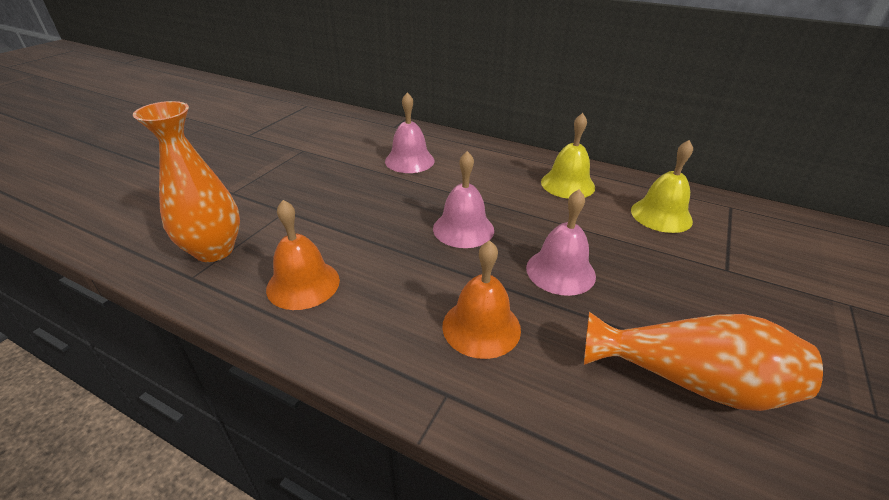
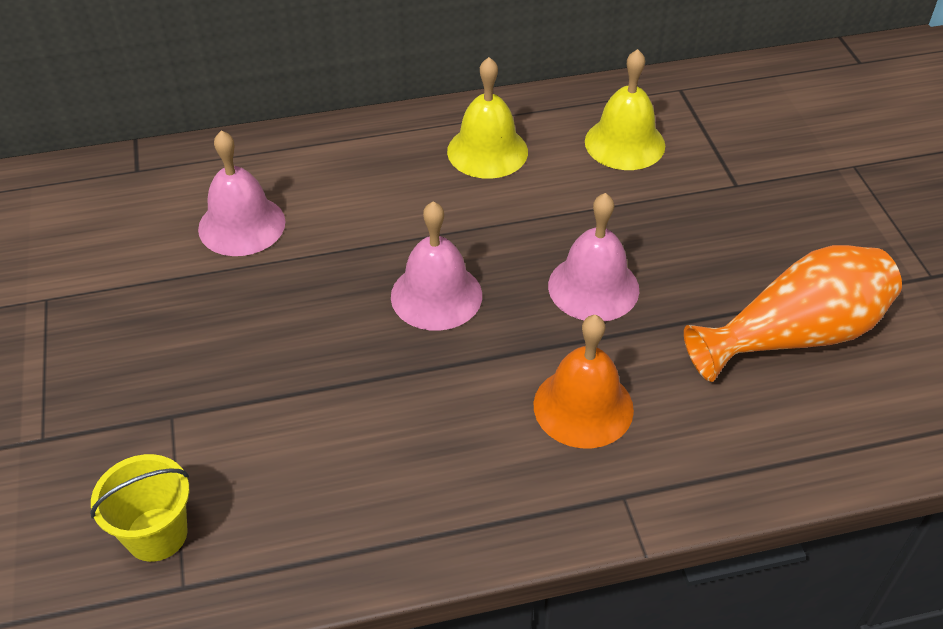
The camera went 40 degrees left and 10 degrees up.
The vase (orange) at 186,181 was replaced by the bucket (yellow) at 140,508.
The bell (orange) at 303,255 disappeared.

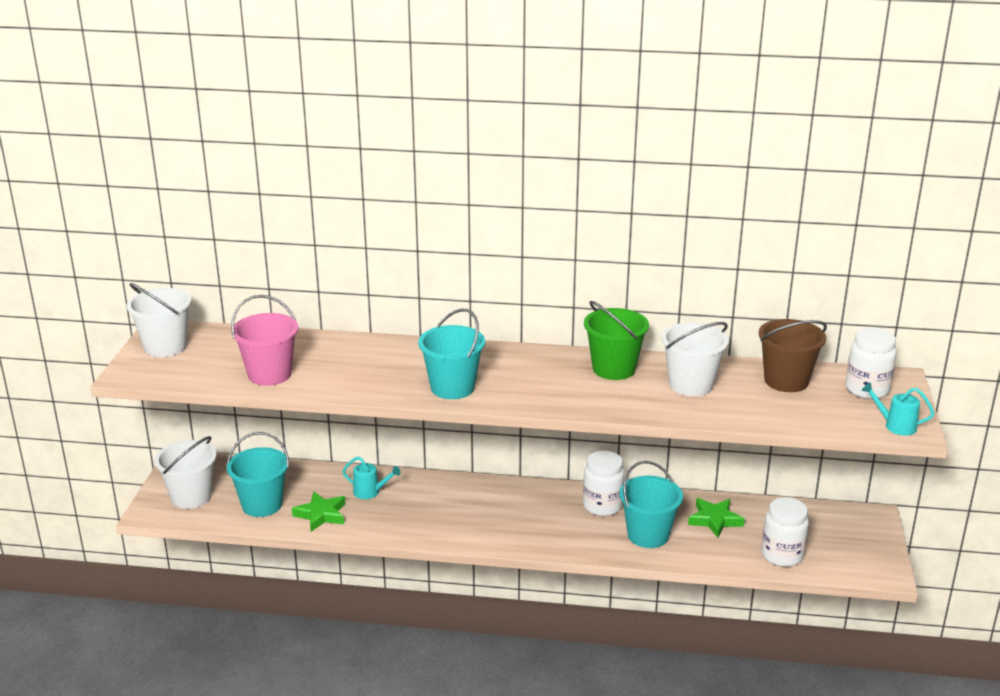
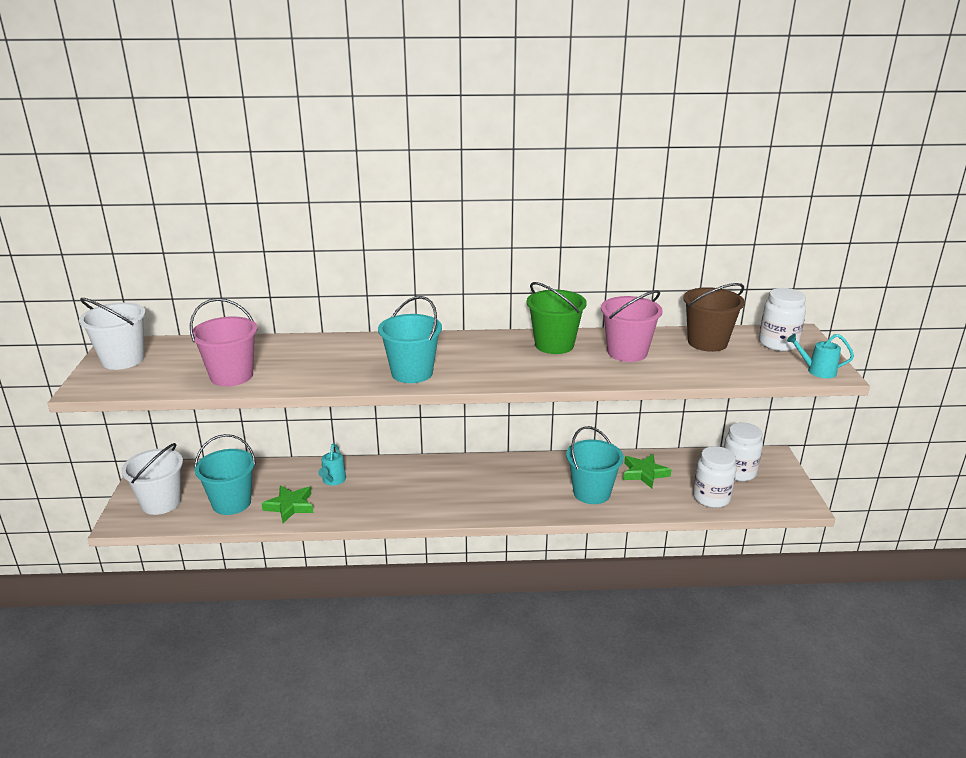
The camera went 10 degrees left and 0 degrees up.
The bucket (white) at 695,359 became the bucket (pink) at 632,326.
The jar (white) moved from 604,483 to 743,452.
The watering can (turquoise) at 371,478 turned 90 degrees clockwise.

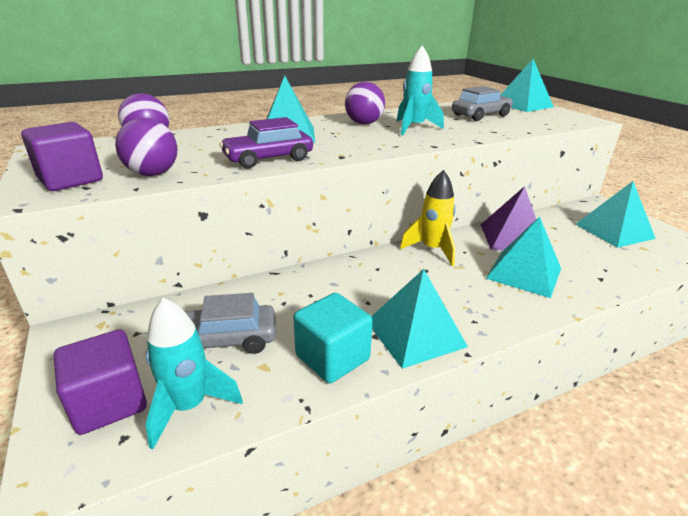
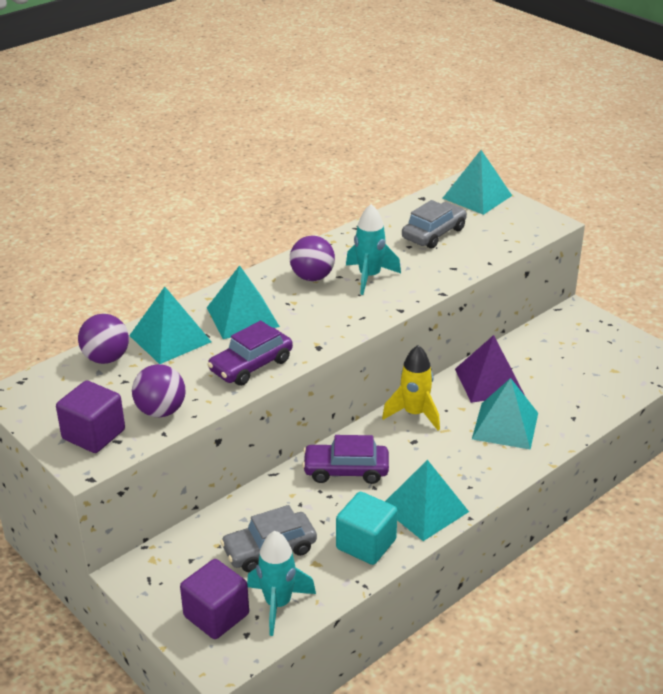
The camera went 15 degrees left and 5 degrees up.
The pyramid (turquoise) moved from 615,214 to 170,325.
The car (purple) at 345,459 appeared.

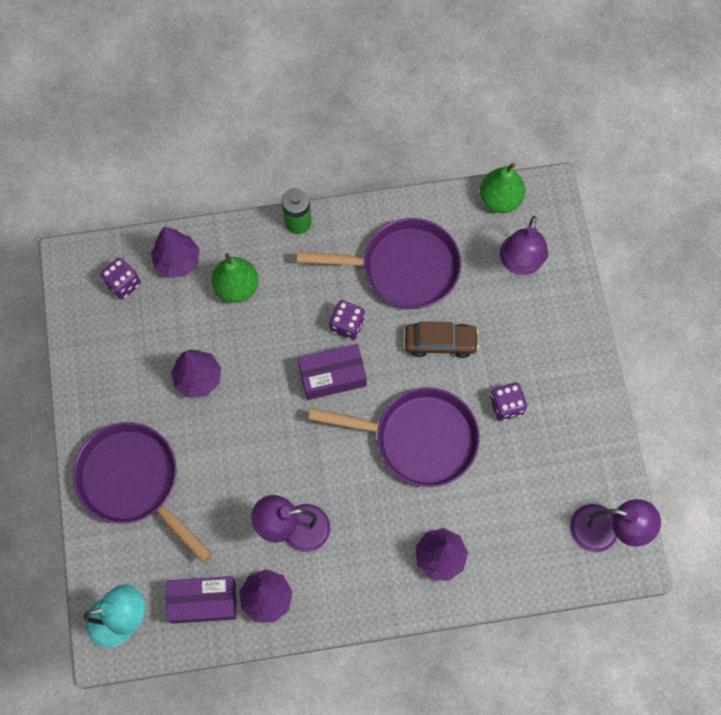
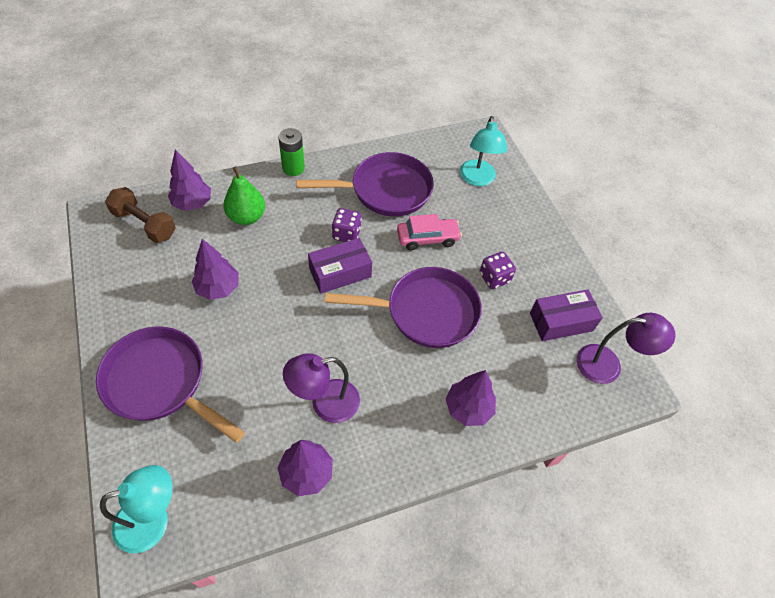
The camera went 15 degrees left and 15 degrees down.
The pear (green) at 502,188 disappeared.
The lamp (purple) at 524,245 became the lamp (turquoise) at 483,151.
The dice (purple) at 120,279 was replaced by the dumbbell (brown) at 140,215.
The car (brown) at 442,339 became the car (pink) at 429,232.
The box (purple) moved from 201,600 to 566,315.

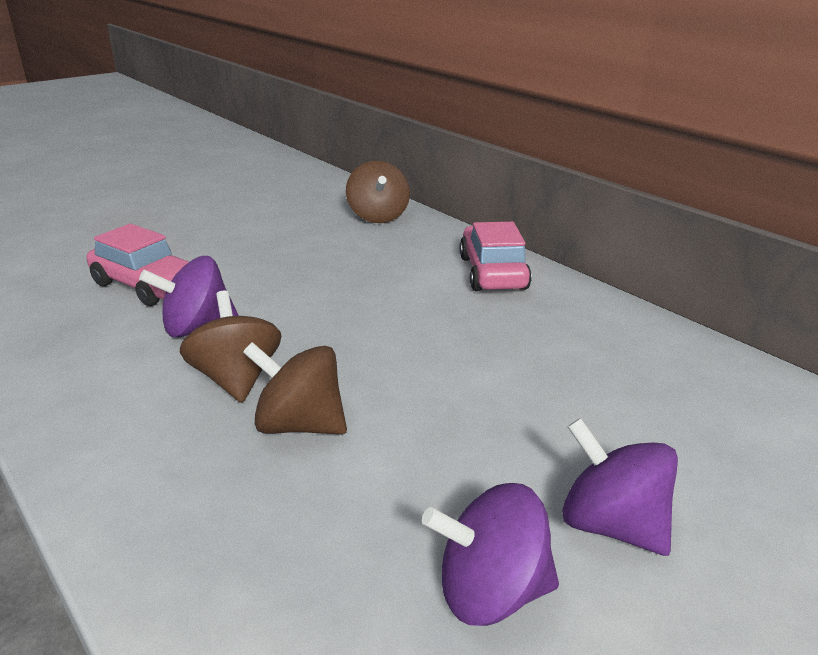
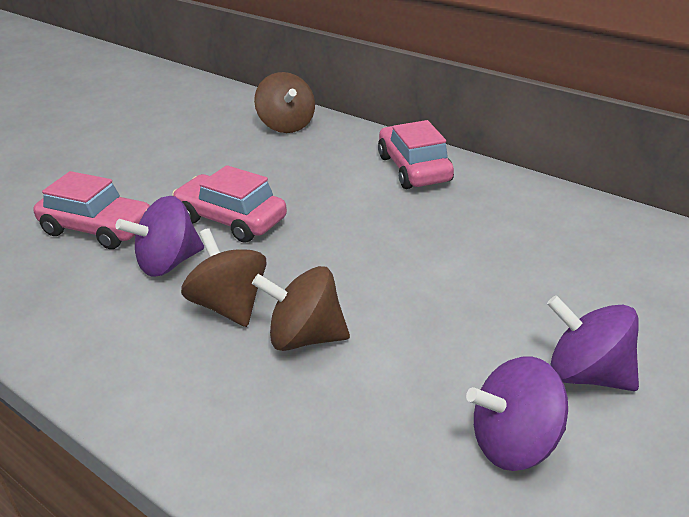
The camera went 10 degrees left and 5 degrees up.
The car (pink) at 229,204 appeared.

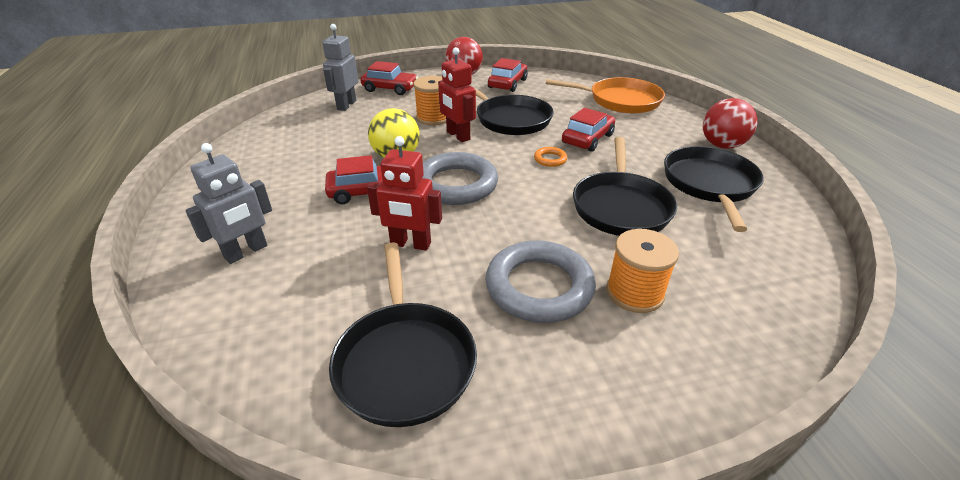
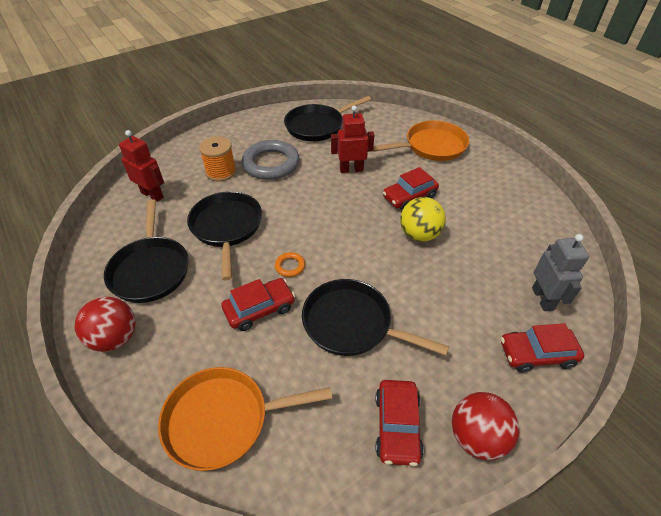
The camera went 160 degrees right and 10 degrees up.
The robot (red) moved from 457,94 to 141,166.
The spool (orange) at 429,100 disappeared.
The car (red) at 588,130 turned 135 degrees counterclockwise.
The robot (grey) at 228,203 was replaced by the pan (orange) at 421,140.
The ring (grey) at 460,178 disappeared.
The pan (black) at 403,335 turned 90 degrees counterclockwise.

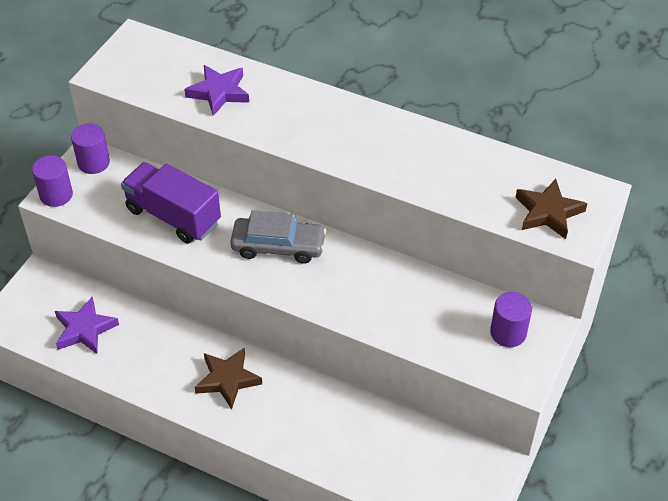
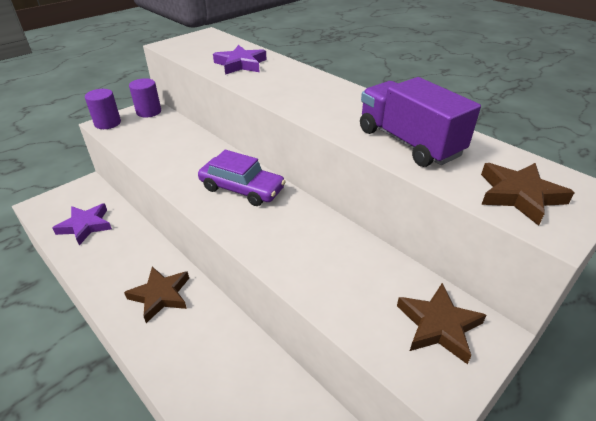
The camera went 20 degrees right and 10 degrees down.
The truck (purple) moved from 171,203 to 420,122.
The car (grey) at 278,237 became the car (purple) at 242,178.
The cylinder (purple) at 511,319 was replaced by the star (brown) at 442,323.

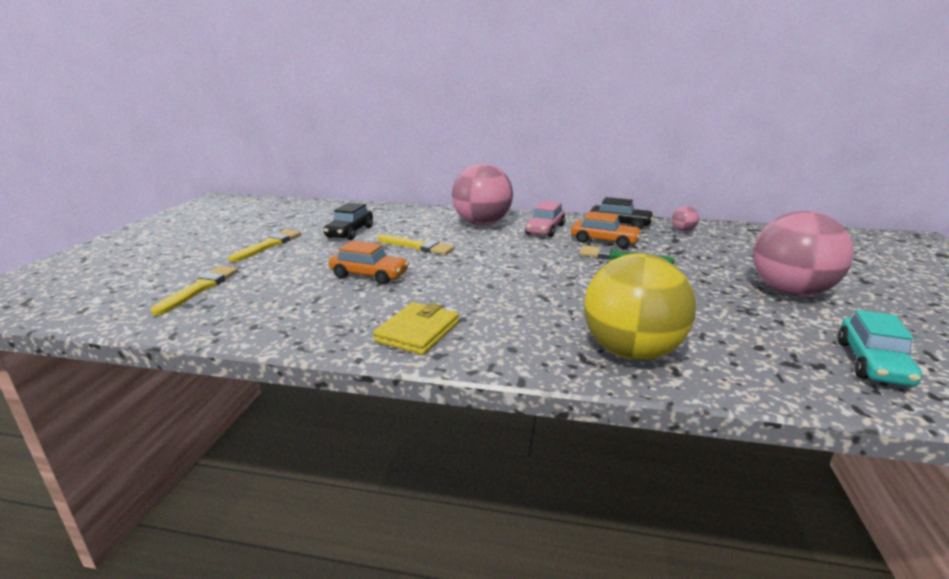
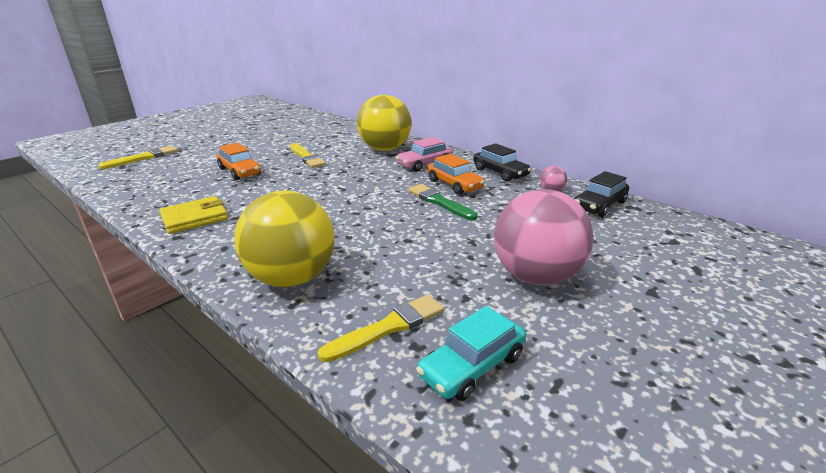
The camera went 30 degrees right and 5 degrees up.
The ball (pink) at 482,194 became the ball (yellow) at 384,123.
The car (black) moved from 348,221 to 602,194.
The brush (yellow) moved from 264,245 to 381,328.

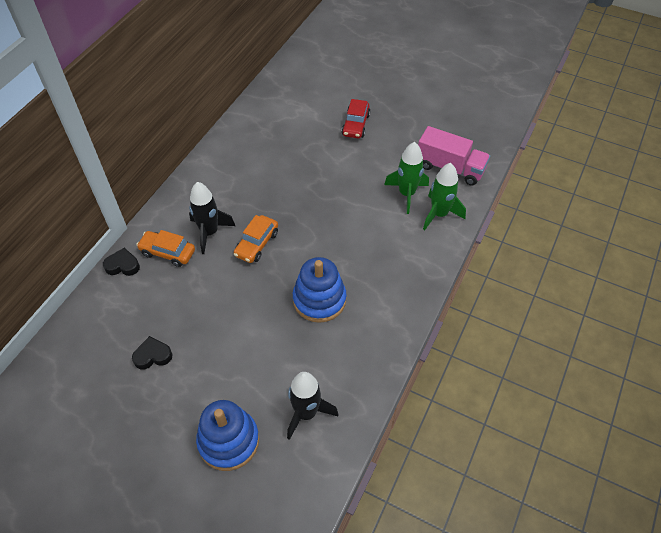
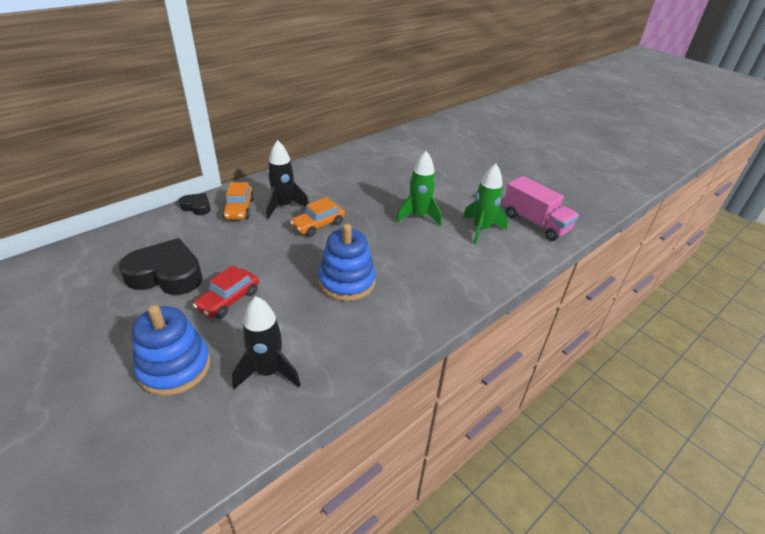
The camera went 20 degrees right and 15 degrees down.
The car (red) moved from 356,118 to 226,292.
The rocket (green) moved from 444,196 to 419,188.
The car (orange) at 165,248 turned 135 degrees counterclockwise.
The heart (black) at 152,353 changed to 1.99 times the size.

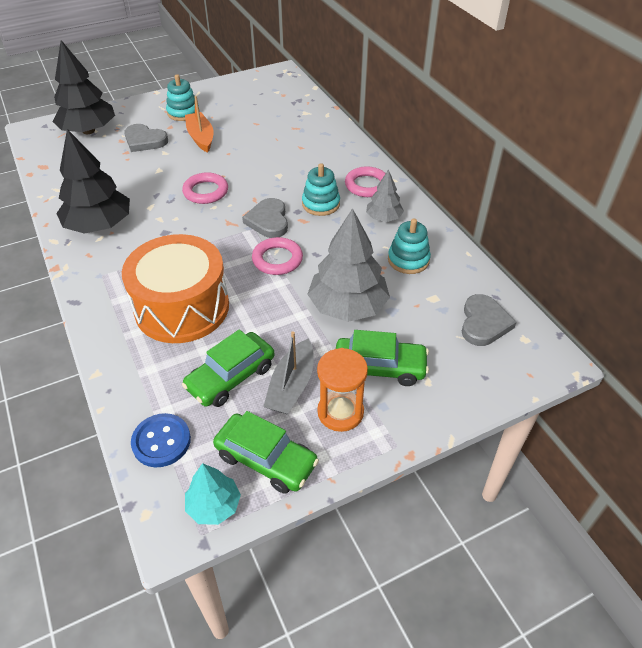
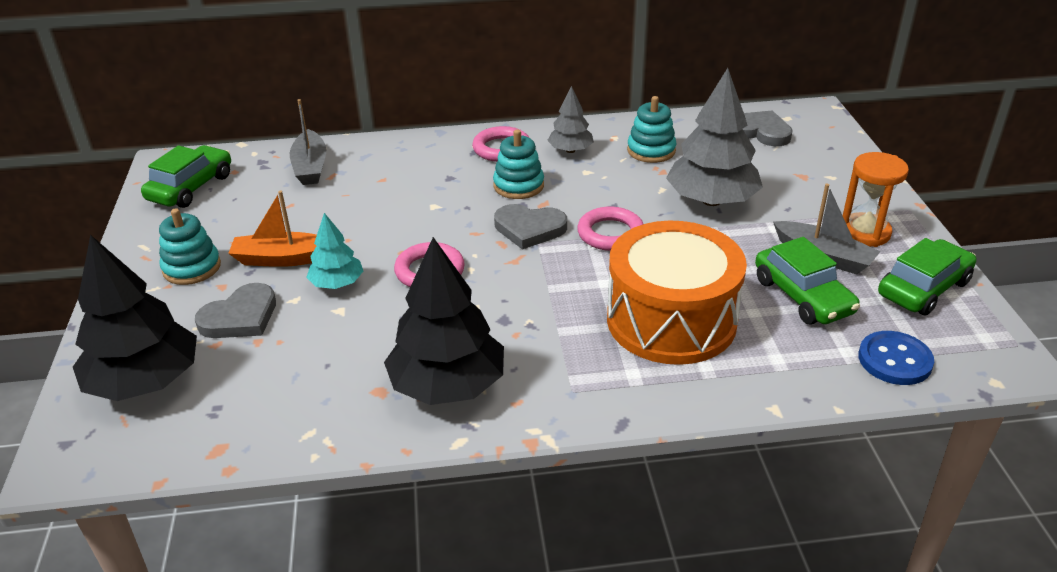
The camera went 70 degrees left and 10 degrees down.
The car (green) moved from 382,358 to 186,176.
The tree (turquoise) moved from 213,494 to 334,251.
The boat (grey) at 308,142 appeared.

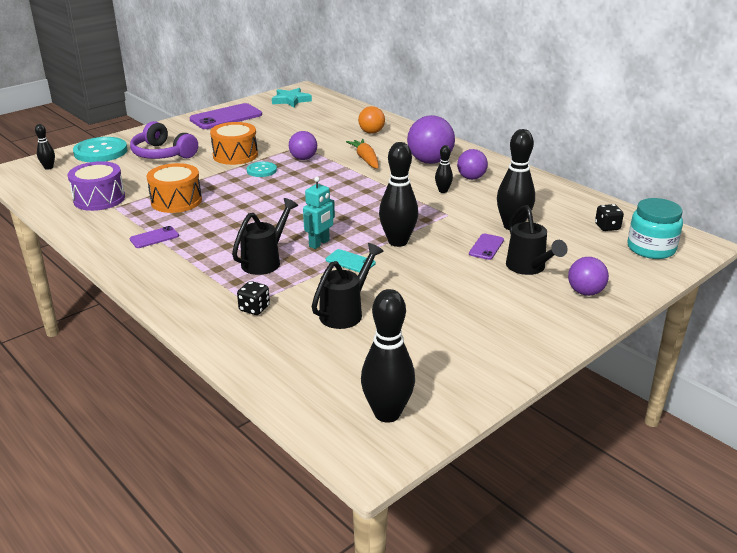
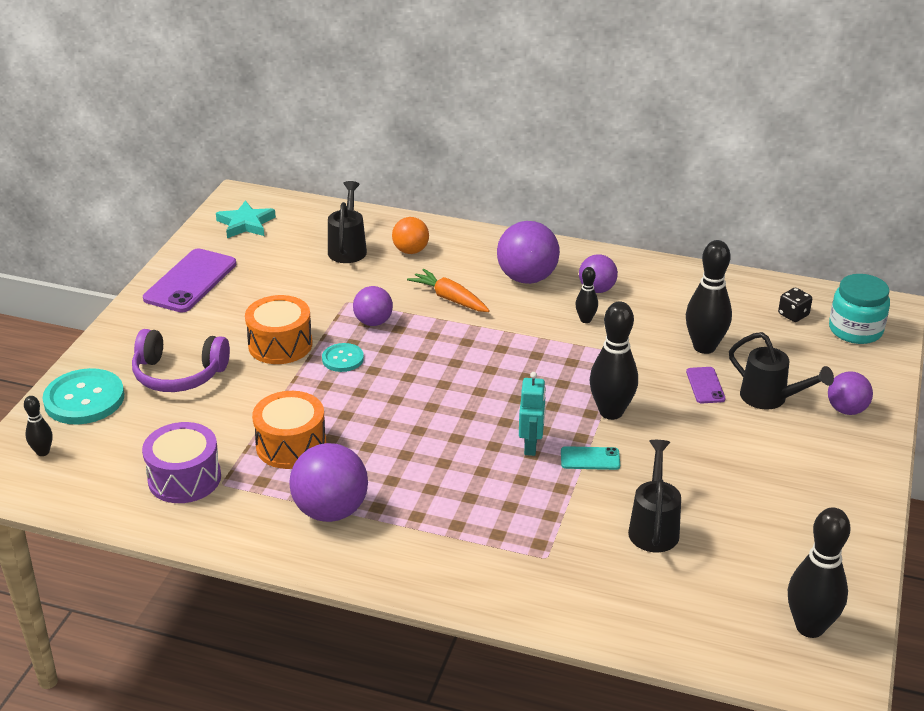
The camera went 30 degrees left and 5 degrees up.
The watering can (black) moved from 265,236 to 347,222.
The phone (purple) at 154,237 was replaced by the ball (purple) at 328,482.
The dice (black) at 253,298 disappeared.

